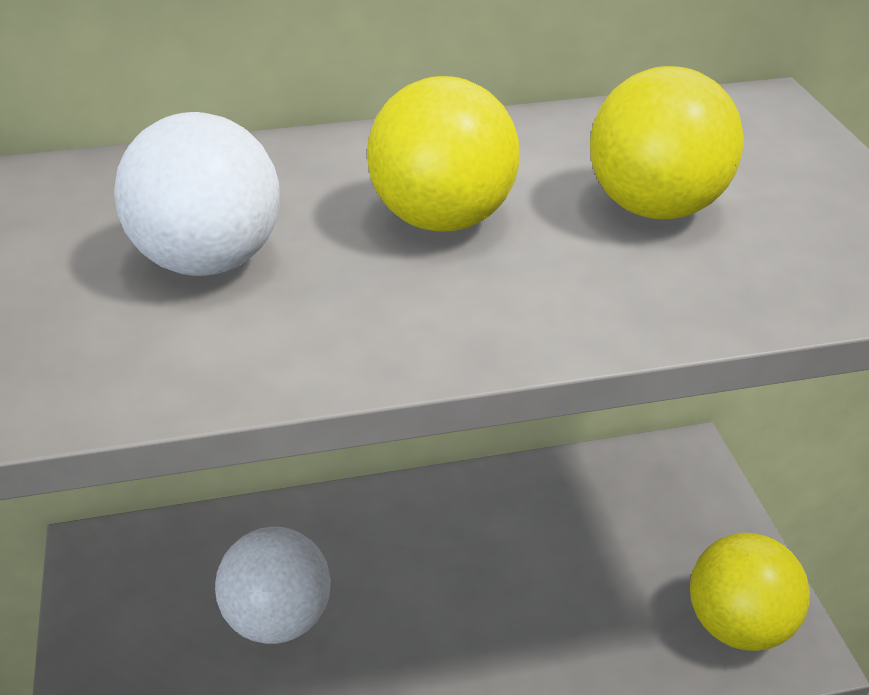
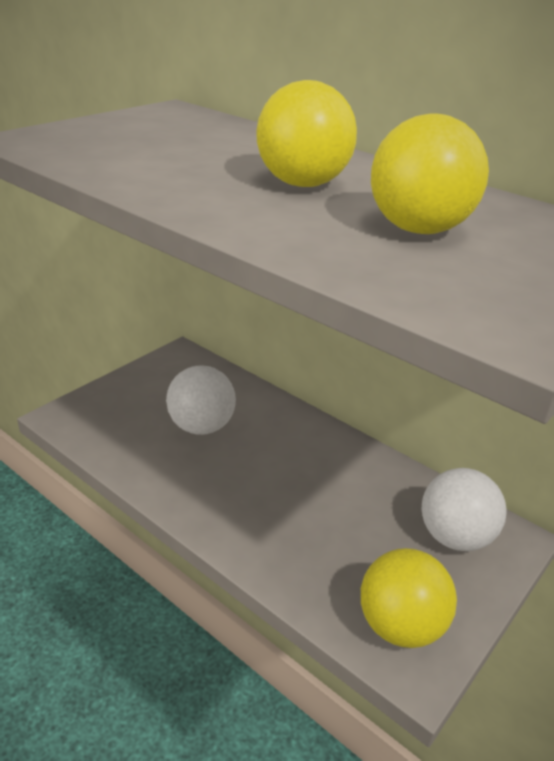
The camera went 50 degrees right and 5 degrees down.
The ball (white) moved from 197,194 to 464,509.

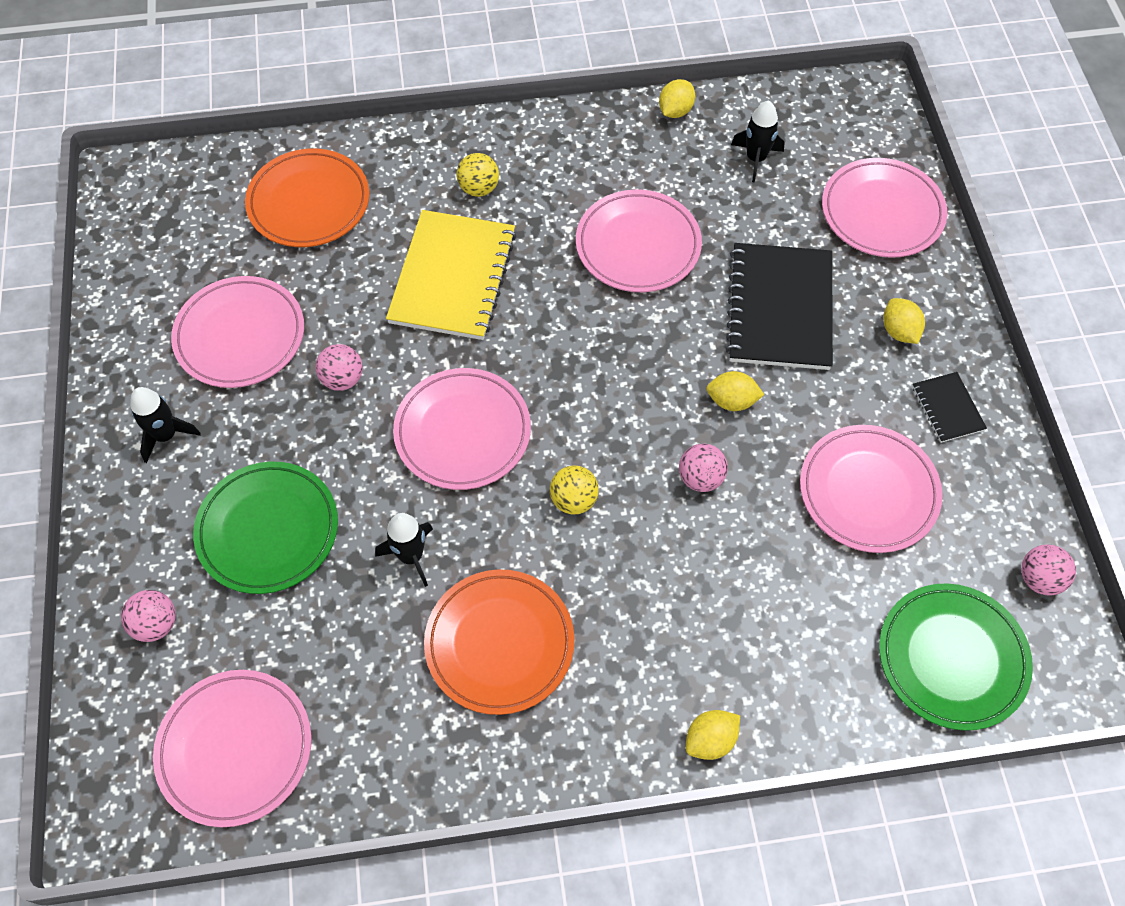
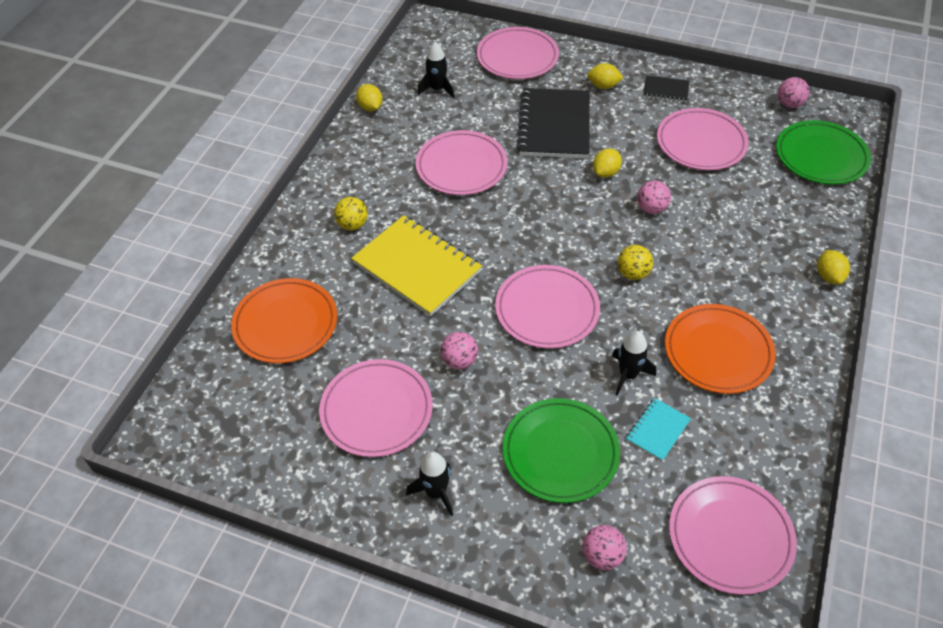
The camera went 60 degrees left and 10 degrees down.
The notebook (black) at 779,306 turned 60 degrees clockwise.
The notebook (turquoise) at 658,429 appeared.

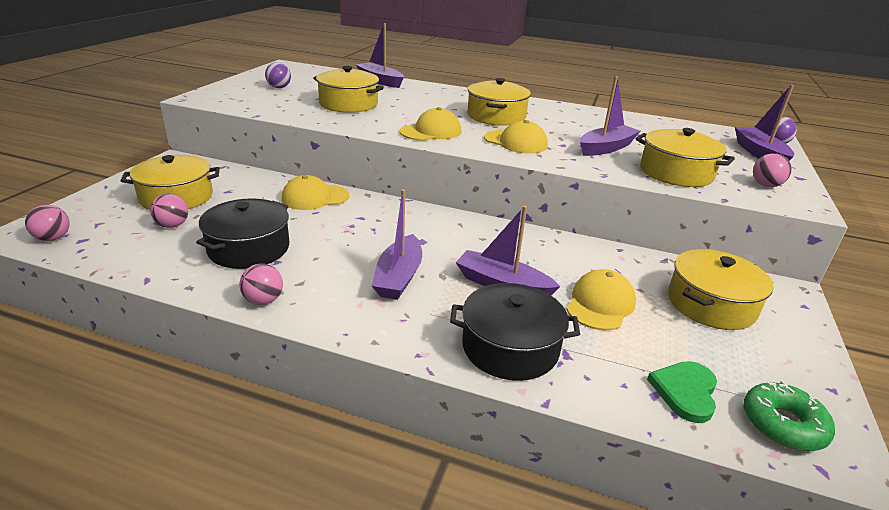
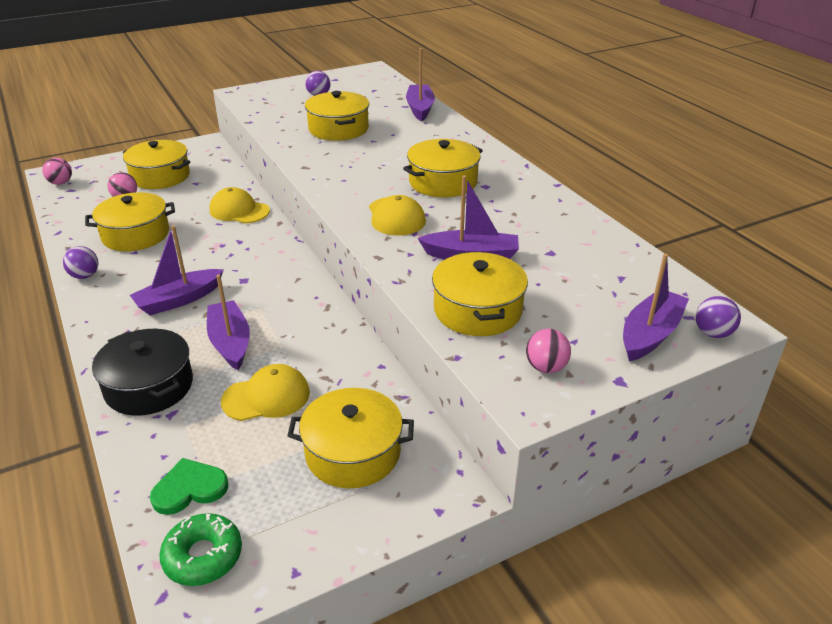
The camera went 45 degrees right and 5 degrees up.
The cap (yellow) at 430,124 disappeared.
The pot (black) at 242,233 became the pot (yellow) at 130,221.
The ball (pink) at 261,284 became the ball (purple) at 81,262.

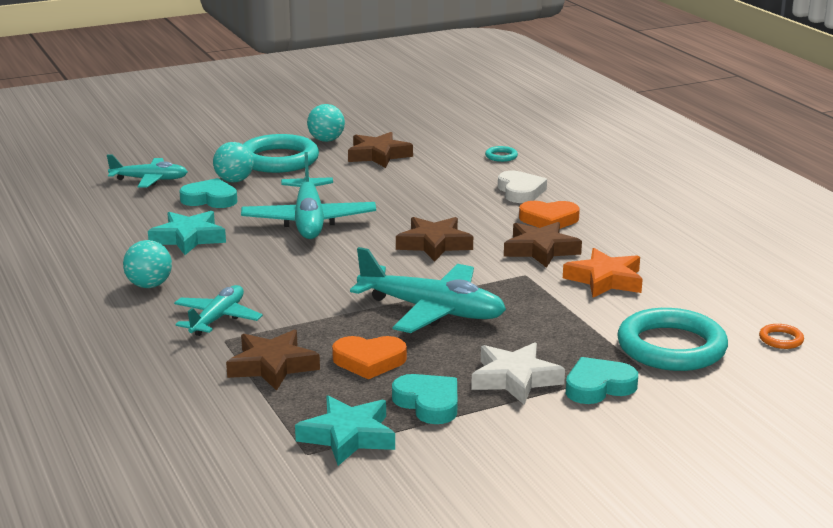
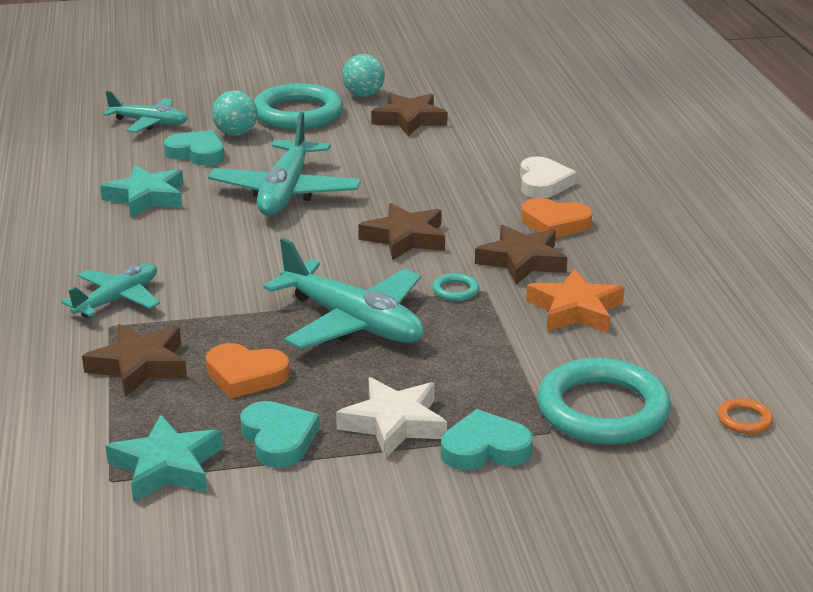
The camera went 15 degrees right and 5 degrees up.
The ring (turquoise) moved from 501,154 to 455,287.
The ball (turquoise) at 147,264 disappeared.

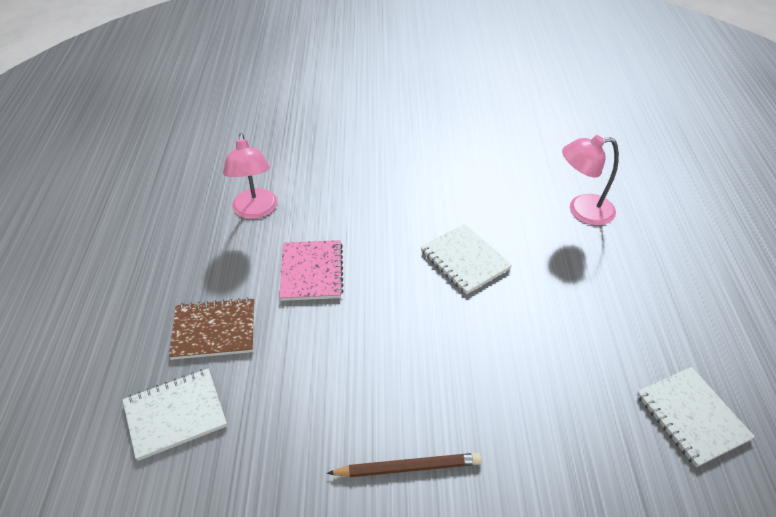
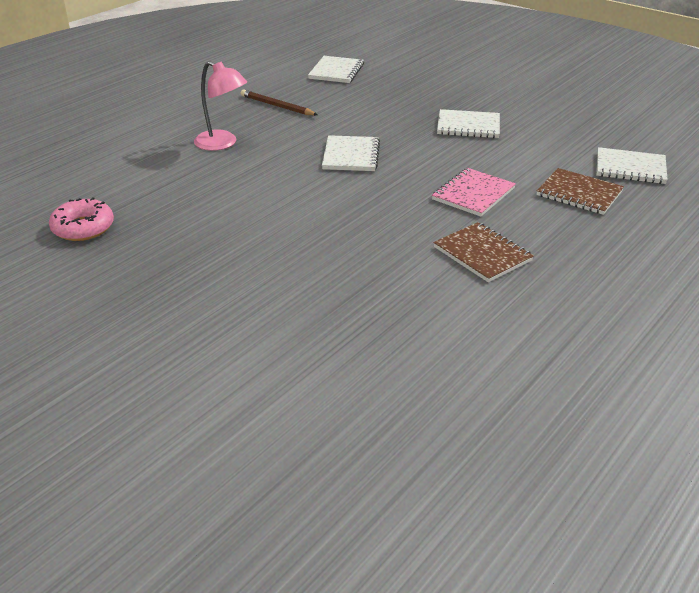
The camera went 140 degrees left and 10 degrees down.
The lamp (pink) at 250,176 was replaced by the notebook (brown) at 483,252.
The pencil (brown) moved from 404,465 to 279,102.
The notebook (white) at 468,123 appeared.
The donut (pink) at 81,219 appeared.

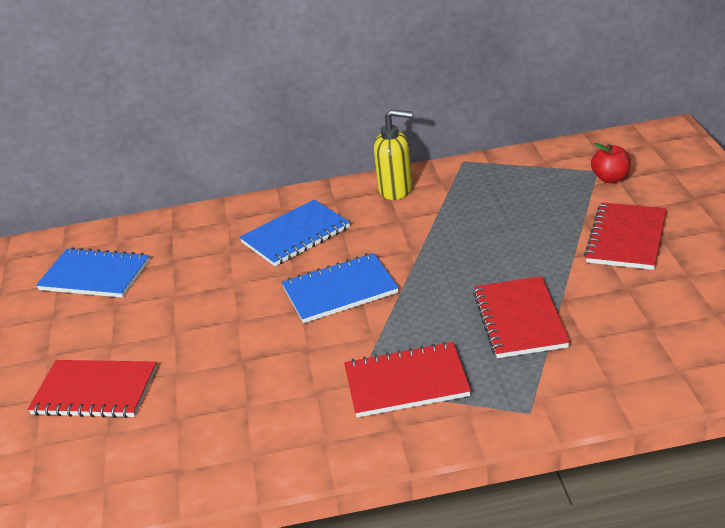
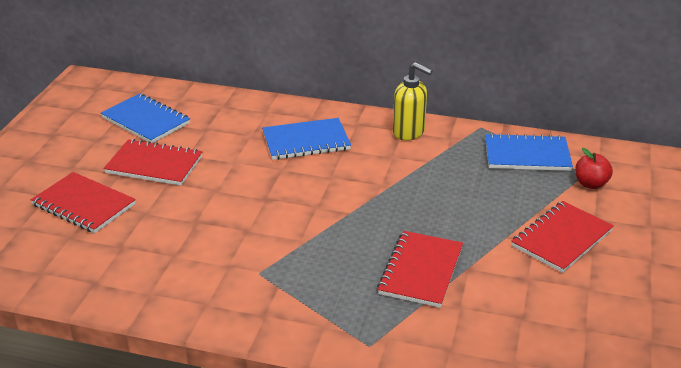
The camera went 20 degrees right and 0 degrees up.
The notebook (blue) moved from 340,288 to 529,152.
The notebook (red) moved from 407,380 to 153,162.

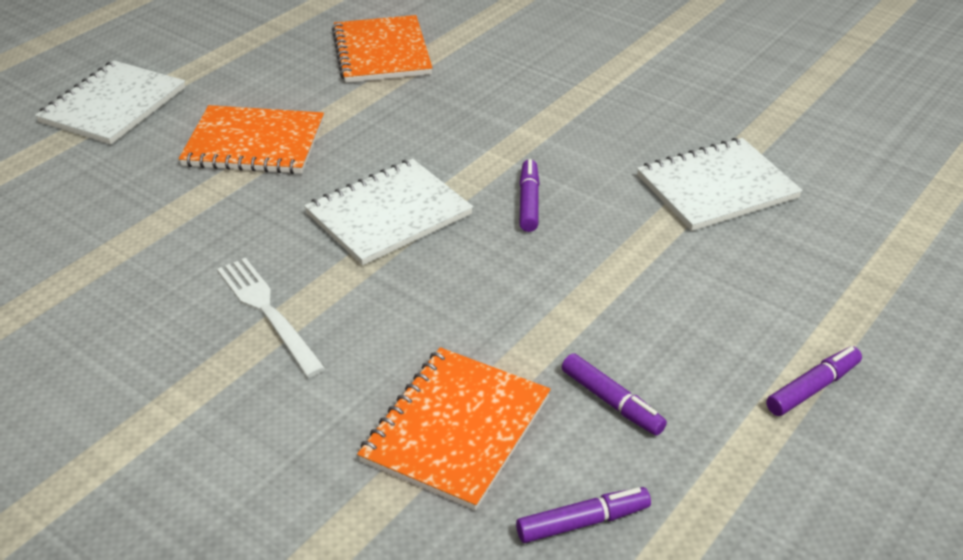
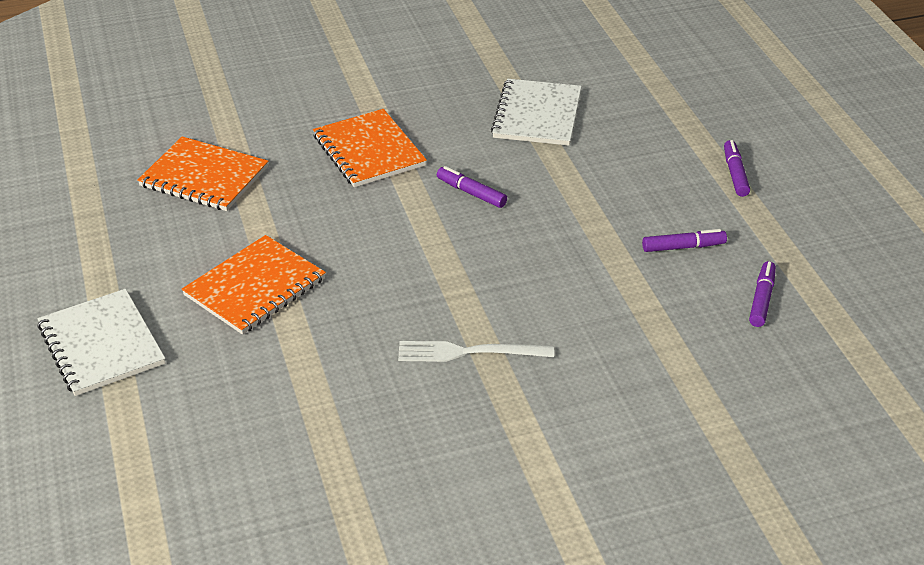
The camera went 55 degrees left and 0 degrees up.
The notebook (white) at 388,212 disappeared.
The notebook (orange) moved from 454,428 to 370,148.

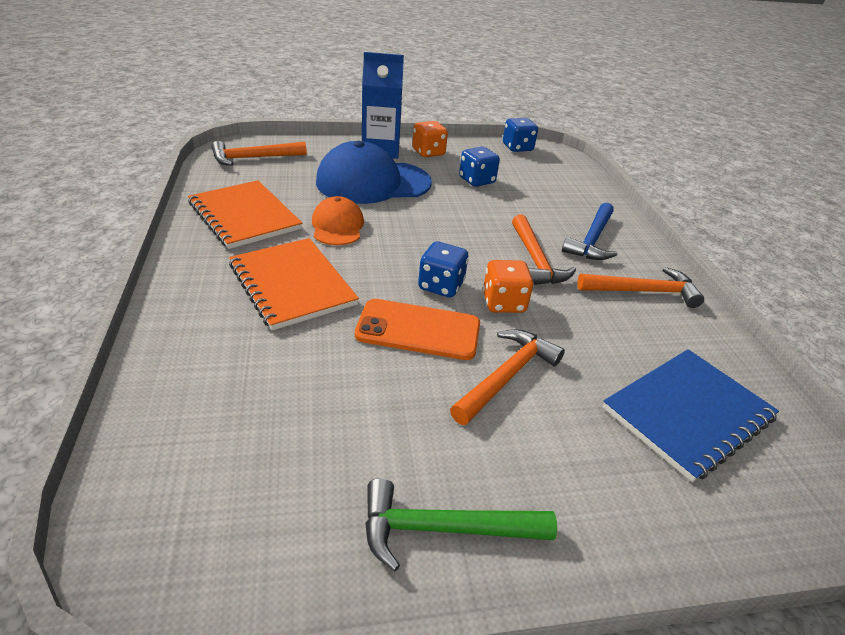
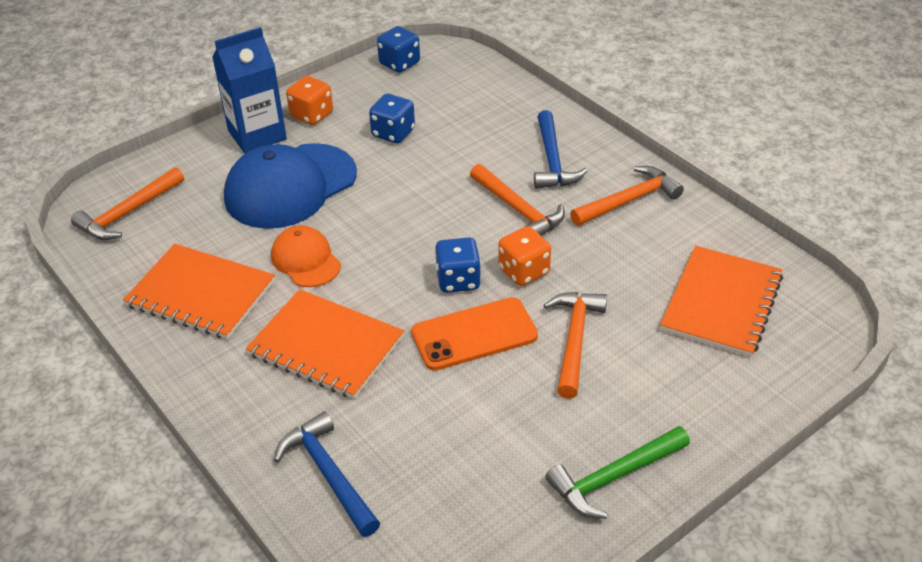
The camera went 25 degrees left and 5 degrees up.
The notebook (blue) at 691,415 became the notebook (orange) at 721,301.
The hammer (blue) at 327,474 appeared.

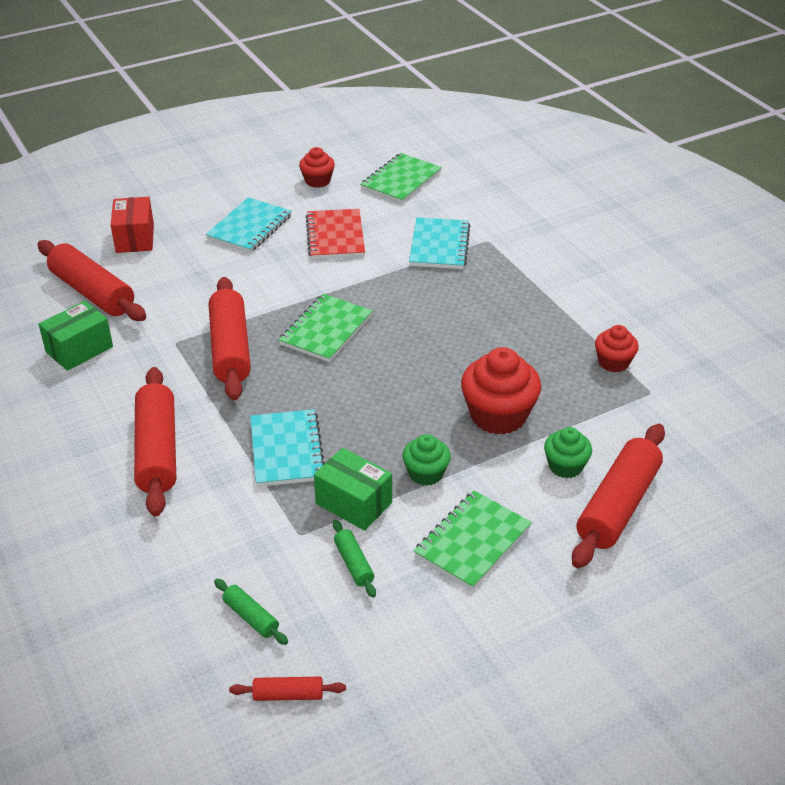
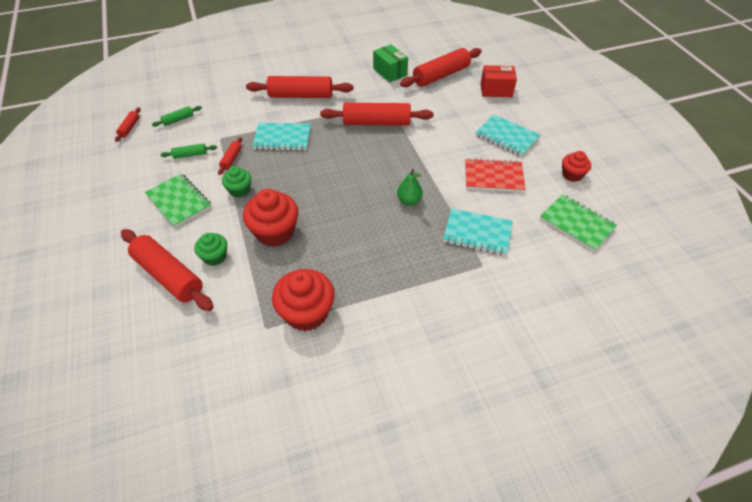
The camera went 100 degrees right and 10 degrees up.
The notebook (green) at 326,328 disappeared.
The cupcake (red) at 617,348 changed to 1.74 times the size.
The box (green) at 353,489 was replaced by the rolling pin (red) at 230,156.
The pear (green) at 410,187 appeared.

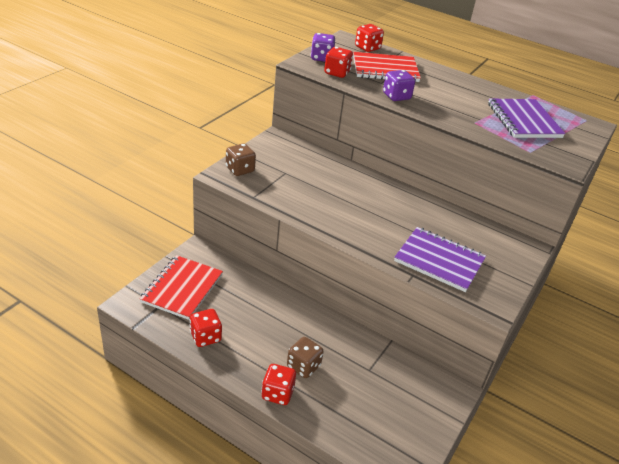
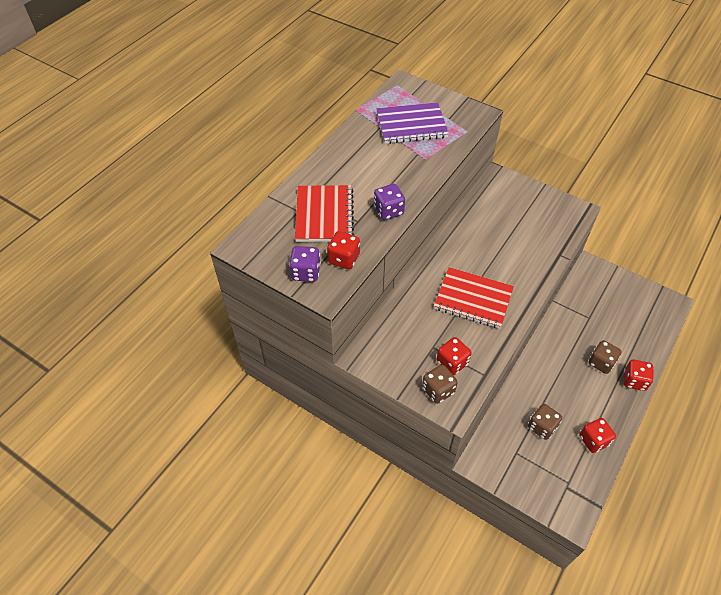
The camera went 85 degrees left and 15 degrees up.
The dice (red) moved from 369,38 to 454,356.
The notebook (purple) at 440,259 disappeared.
The notebook (red) moved from 181,287 to 474,298.
The dice (brown) at 545,422 appeared.

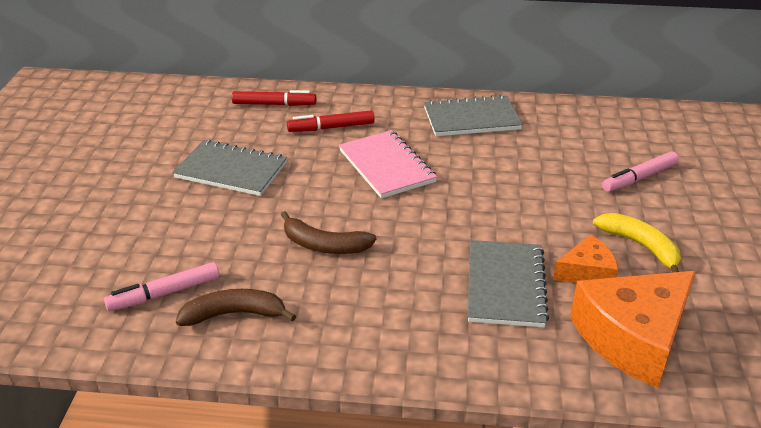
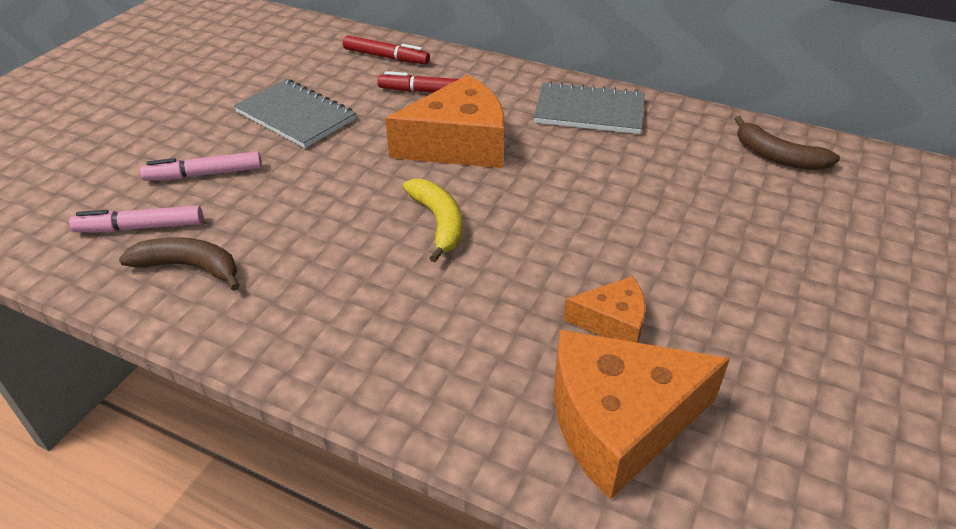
The camera went 20 degrees right and 5 degrees up.
The notebook (pink) at 388,164 was replaced by the cheese (orange) at 445,121.
The marker (pink) moved from 640,171 to 201,166.
The banana (brown) moved from 329,232 to 787,143.
The banana (yellow) moved from 637,243 to 432,220.
The notebook (grey) at 508,283 disappeared.

